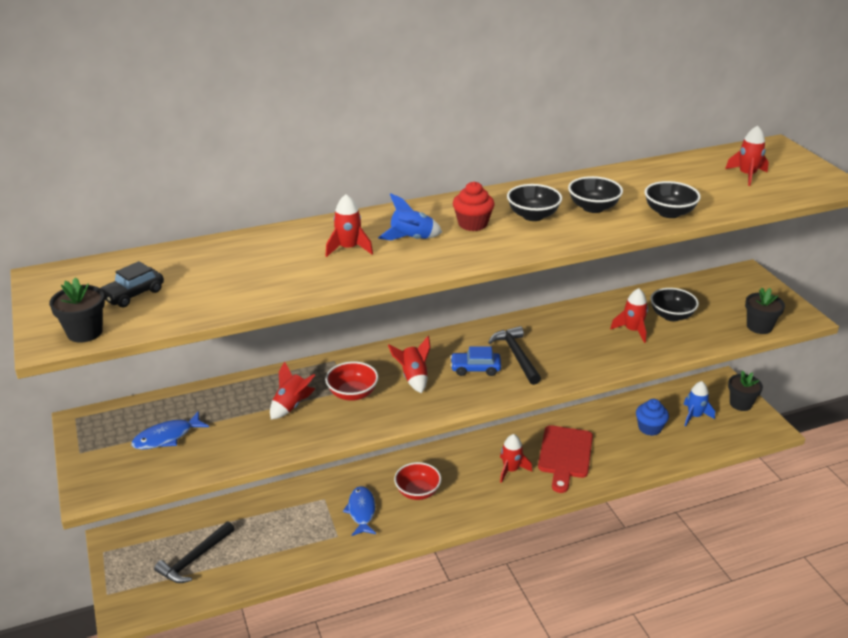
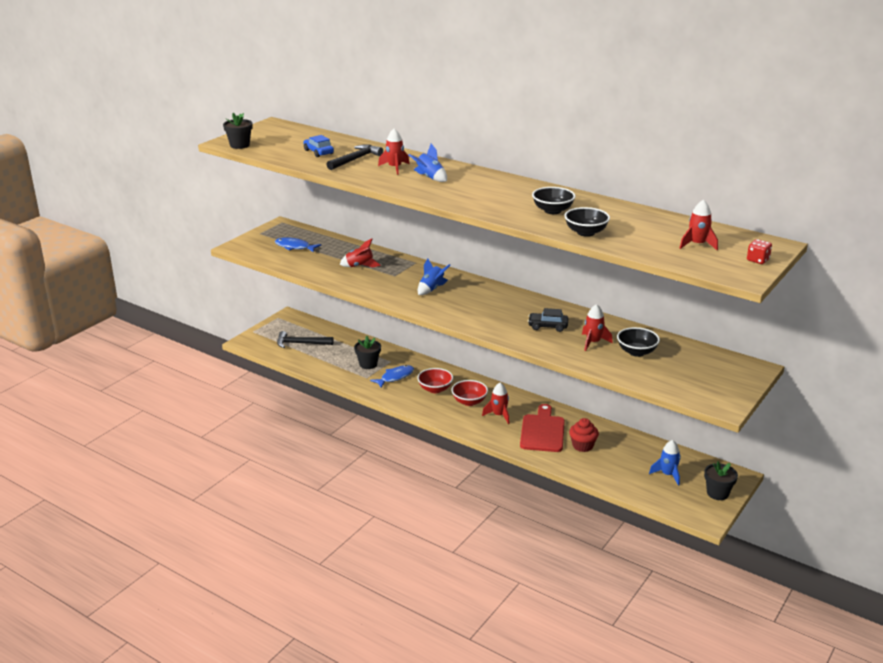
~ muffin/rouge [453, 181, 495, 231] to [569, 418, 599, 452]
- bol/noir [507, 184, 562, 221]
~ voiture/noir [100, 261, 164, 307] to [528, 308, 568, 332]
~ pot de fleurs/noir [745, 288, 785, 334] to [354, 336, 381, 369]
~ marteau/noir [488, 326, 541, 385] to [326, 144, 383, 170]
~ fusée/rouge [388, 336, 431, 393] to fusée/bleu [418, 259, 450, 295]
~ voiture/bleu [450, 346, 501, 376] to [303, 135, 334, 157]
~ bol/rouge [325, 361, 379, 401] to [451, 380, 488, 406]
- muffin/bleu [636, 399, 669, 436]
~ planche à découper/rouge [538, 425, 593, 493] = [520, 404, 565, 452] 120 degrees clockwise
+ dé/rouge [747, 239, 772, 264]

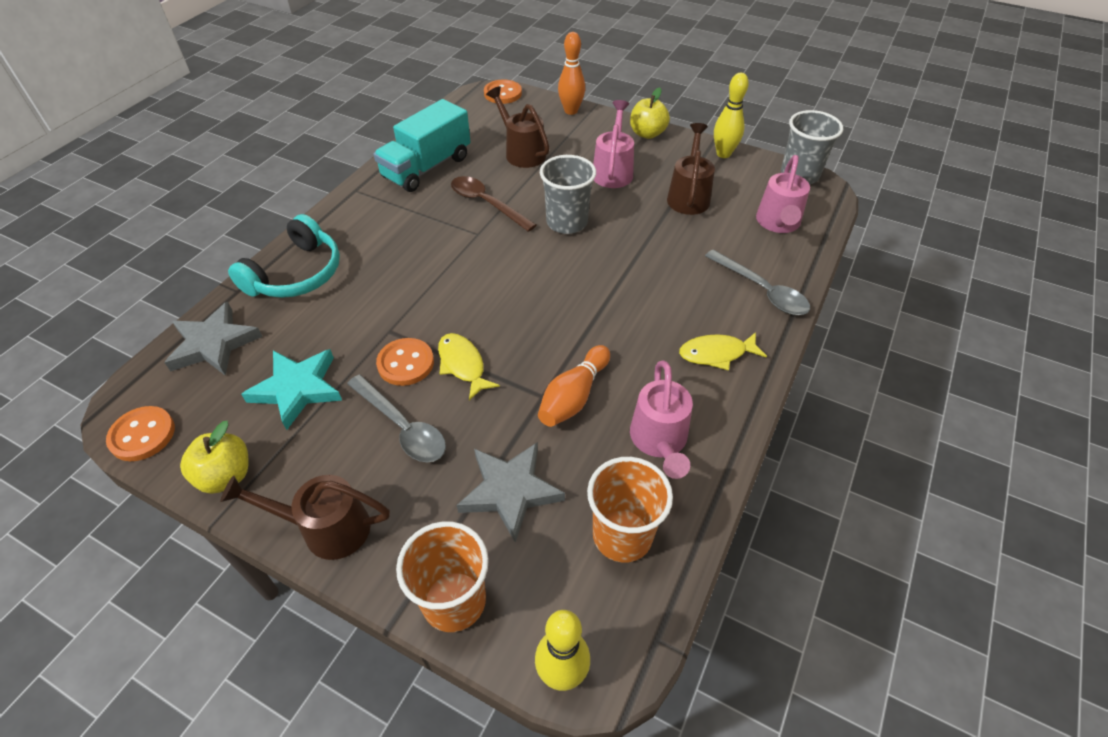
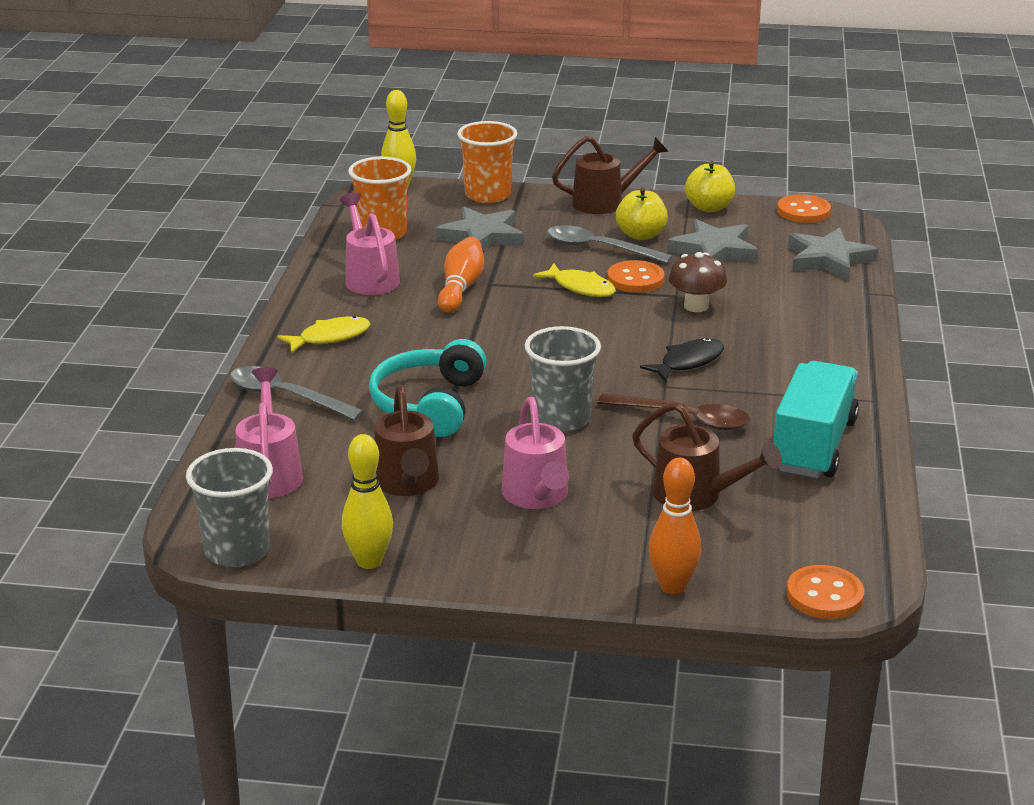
~ pomme/jaune [630, 87, 670, 139] to [616, 187, 668, 240]
~ casque audio/turquoise [228, 214, 340, 298] to [369, 339, 487, 437]
~ étoile/turquoise [241, 349, 342, 430] to étoile/gris [668, 219, 758, 262]
+ champignon/marron [669, 252, 727, 312]
+ poisson/noir [640, 338, 724, 382]

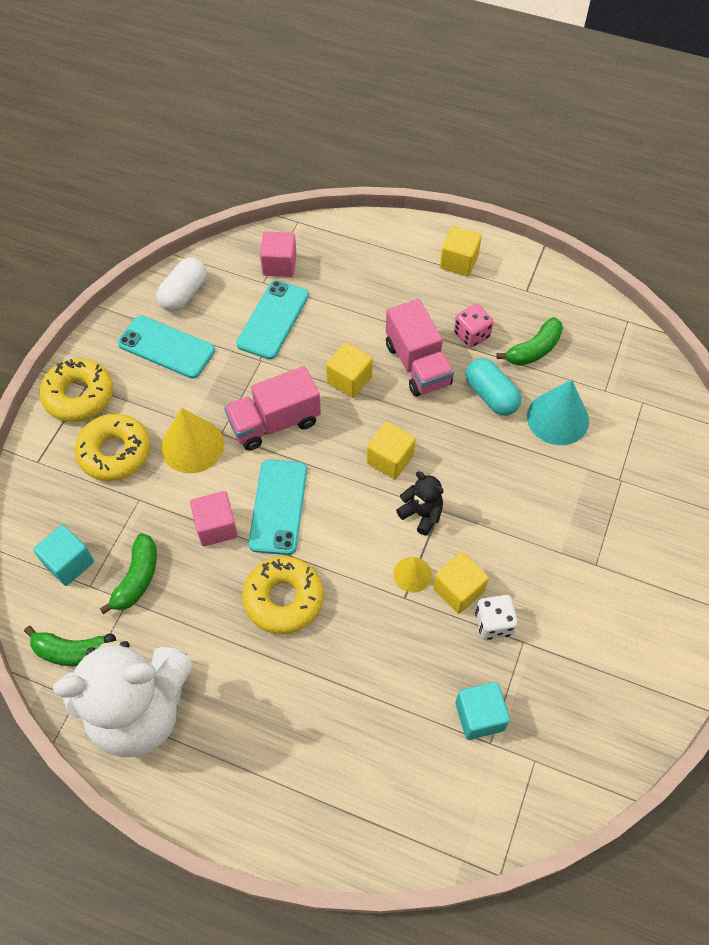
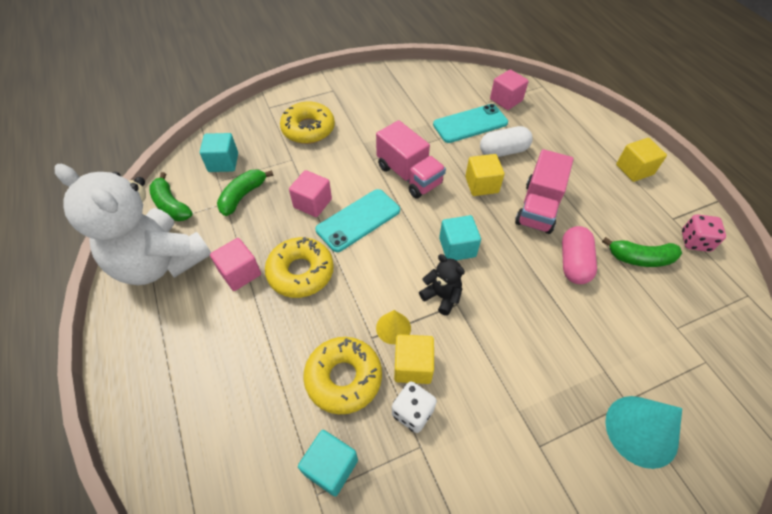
~ gélule/blanc [156, 257, 207, 312] to [480, 126, 533, 157]
~ dé/rose [454, 304, 494, 348] to [682, 214, 726, 252]
- téléphone/turquoise [118, 315, 215, 379]
~ beignet/jaune [40, 358, 113, 422] to [303, 337, 382, 414]
~ gélule/turquoise [466, 358, 521, 415] to gélule/rose [562, 226, 597, 284]
~ camion/rose [224, 366, 321, 450] = [376, 120, 446, 199] 150 degrees counterclockwise
~ cône/turquoise [527, 379, 589, 445] to [605, 396, 682, 469]
- cône/jaune [161, 408, 224, 473]
~ cube/jaune [367, 422, 416, 479] to cube/turquoise [439, 215, 481, 260]
~ ours en peluche/noir [396, 472, 443, 536] = [419, 254, 465, 316] 45 degrees counterclockwise
~ banane/vert [99, 533, 157, 614] = [217, 170, 273, 216] 150 degrees clockwise
+ cube/rose [210, 238, 261, 291]

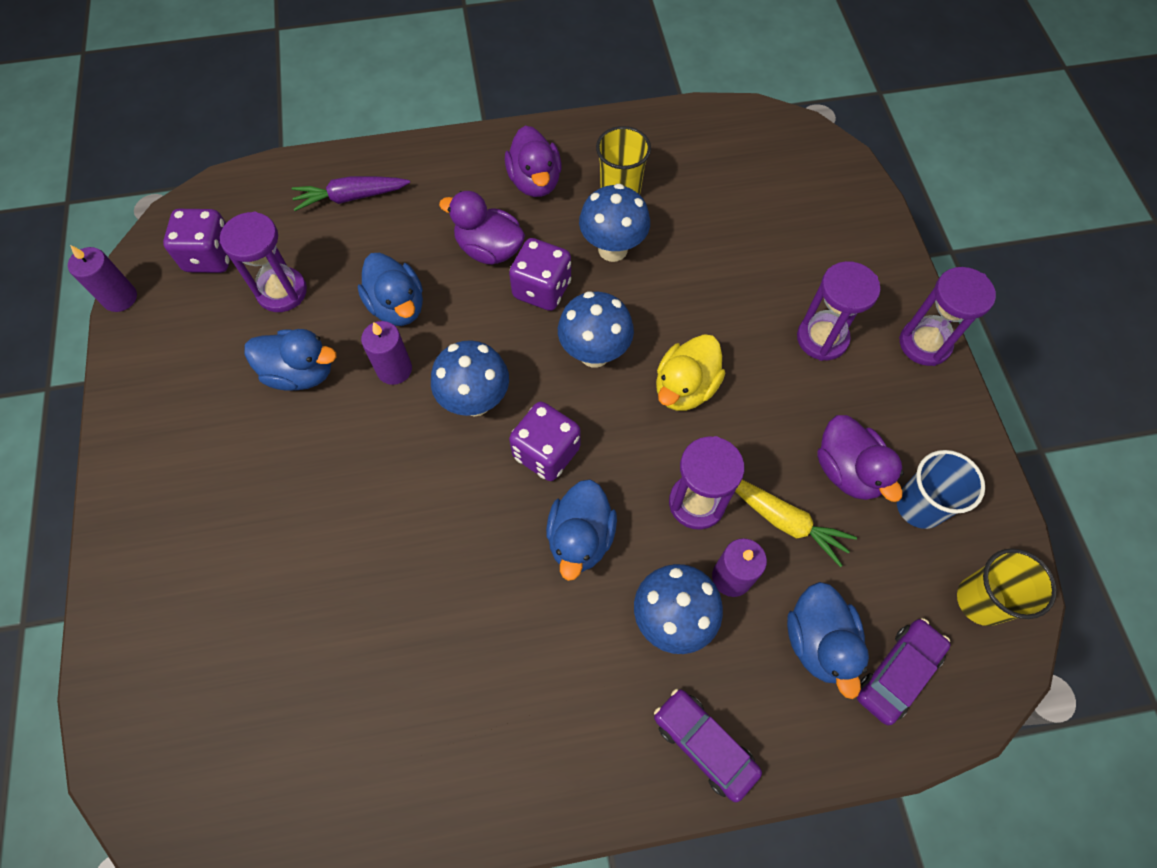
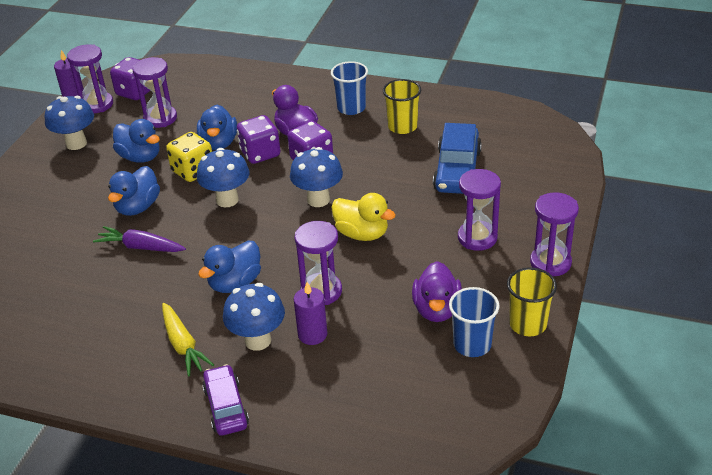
~ canard/violet [505, 126, 562, 197] to gobelet/bleu [331, 61, 368, 115]
~ carotte/violet [292, 176, 410, 211] to [93, 226, 186, 252]
~ champignon/bleu [579, 184, 650, 262] to [45, 96, 94, 150]
~ bougie/violet [361, 321, 412, 385] to dé/jaune [166, 132, 212, 182]
~ canard/jaune [656, 334, 725, 411] = [331, 193, 396, 241] 120 degrees counterclockwise
~ dé/violet [509, 402, 580, 481] to [237, 115, 280, 164]
~ carotte/jaune [735, 480, 857, 567] to [162, 303, 214, 376]
~ gobelet/jaune [957, 548, 1057, 626] to [507, 267, 557, 336]
~ canard/bleu [787, 582, 869, 699] to [108, 166, 160, 216]
- voiture/violet [857, 618, 951, 725]
+ sablier/violet [67, 45, 113, 113]
+ voiture/bleu [433, 123, 482, 194]

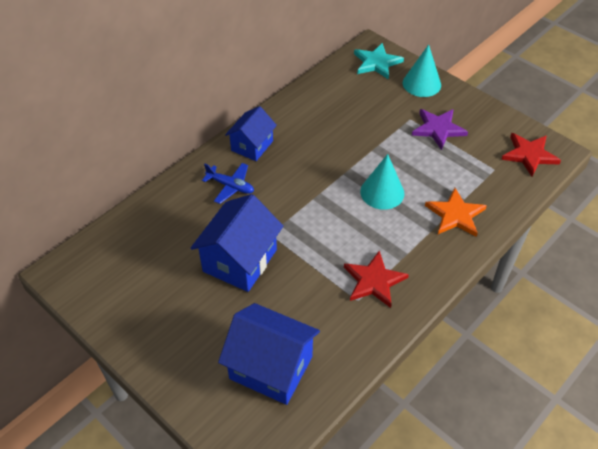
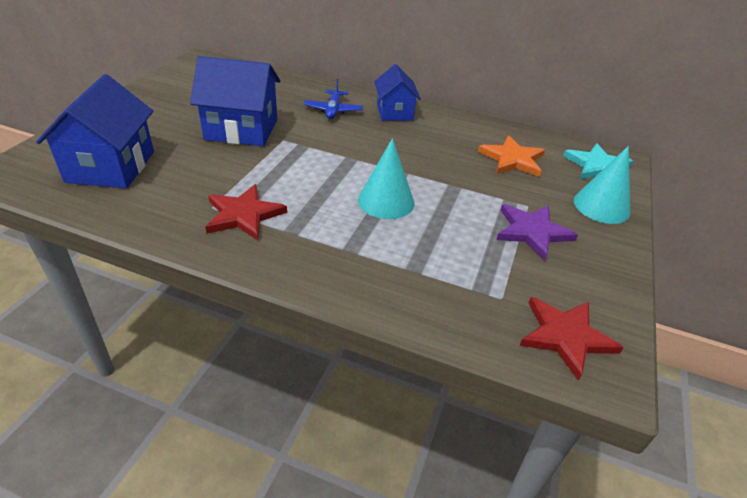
~ maison/bleu [225, 106, 277, 161] = [374, 64, 421, 121] 75 degrees clockwise
~ étoile/orange [425, 188, 487, 237] to [478, 136, 545, 177]

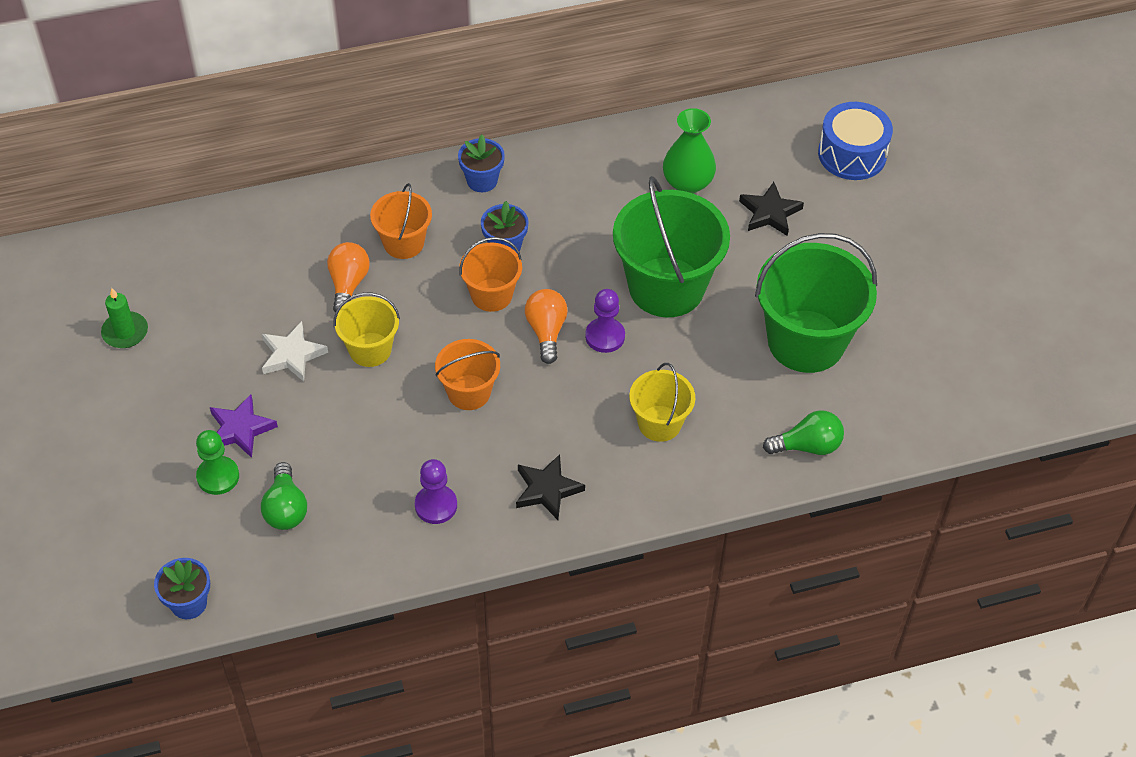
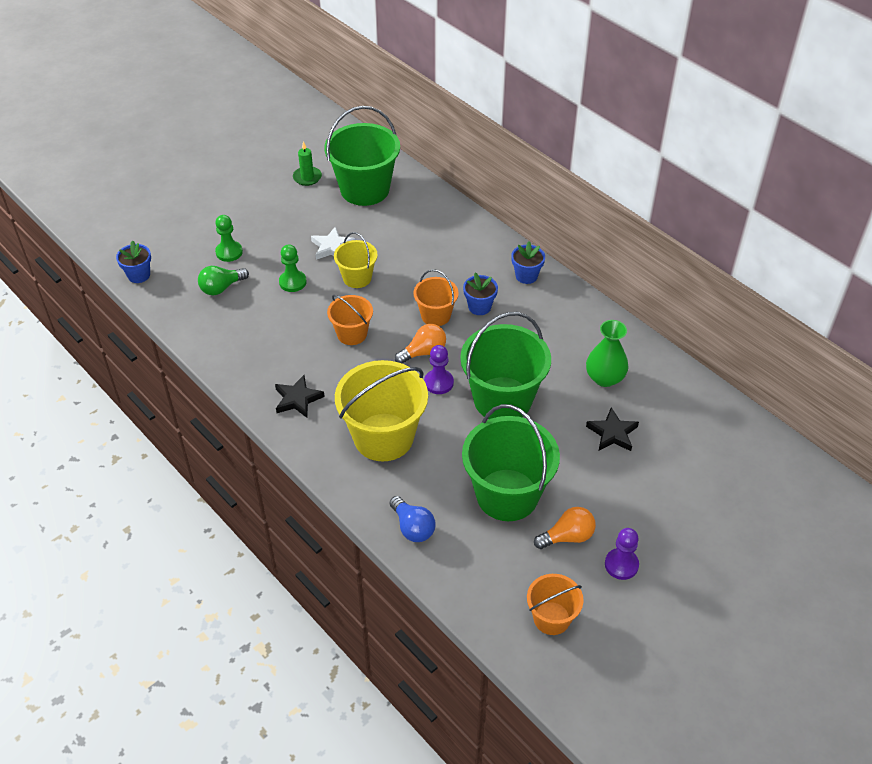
- tambour/bleu [818, 102, 893, 180]
~ seau/orange [370, 183, 432, 259] to [527, 574, 584, 635]
~ ampoule/orange [327, 242, 370, 312] to [534, 507, 596, 549]
~ seau/jaune [629, 363, 695, 442] = [335, 360, 428, 462] x1.84
- étoile/violet [210, 394, 278, 458]
~ ampoule/vert [763, 410, 844, 455] to ampoule/bleu [390, 496, 435, 542]
~ pion/violet [415, 459, 457, 524] to [605, 528, 639, 580]
+ seau/vert [324, 106, 400, 206]
+ pion/vert [279, 244, 307, 292]

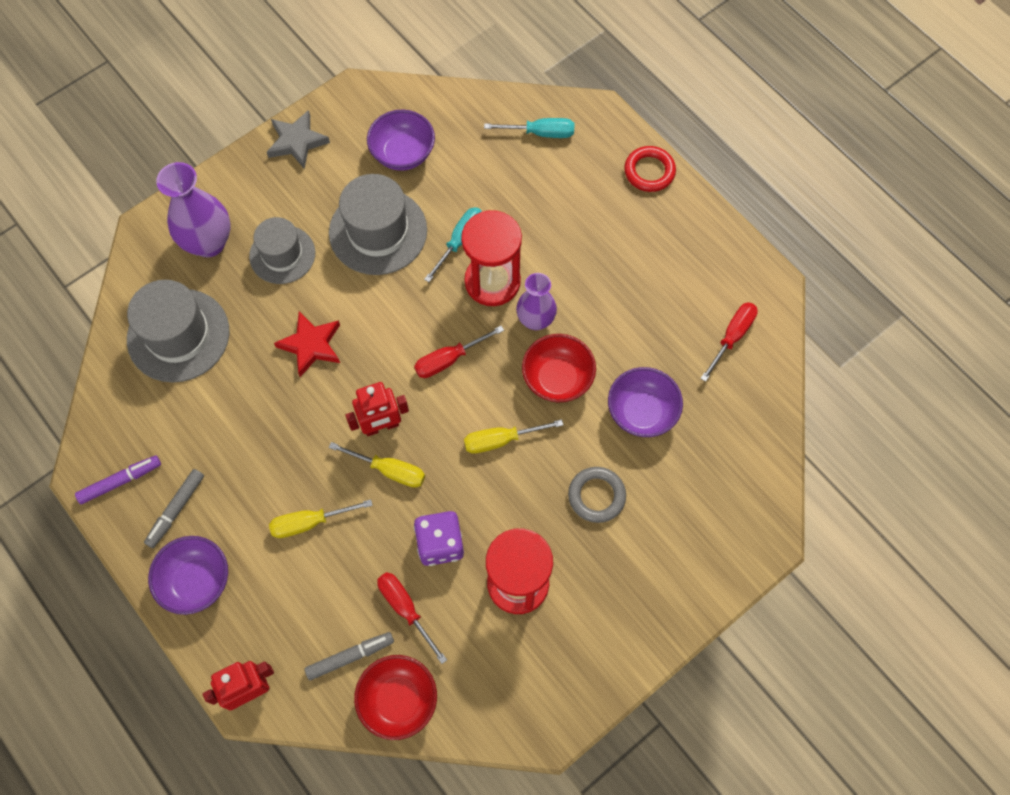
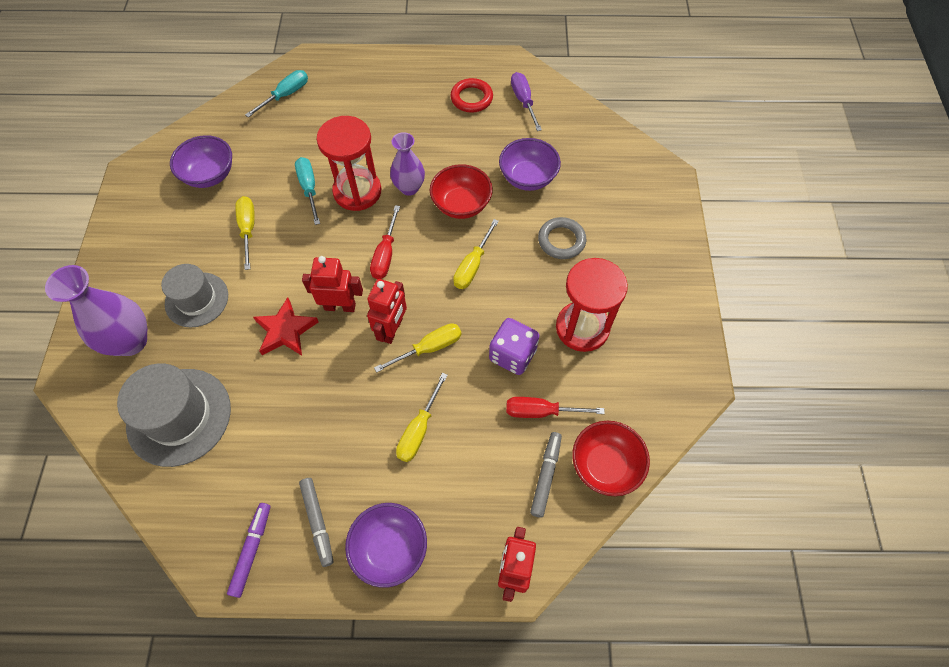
- étoile/gris [267, 110, 330, 169]
~ anneau/rouge [624, 146, 676, 192] to [450, 78, 493, 113]
~ chapeau/gris [329, 174, 427, 275] to tournevis/jaune [235, 196, 255, 270]
~ tournevis/rouge [700, 302, 758, 382] to tournevis/violet [511, 72, 542, 131]
+ robot/rouge [302, 256, 363, 312]

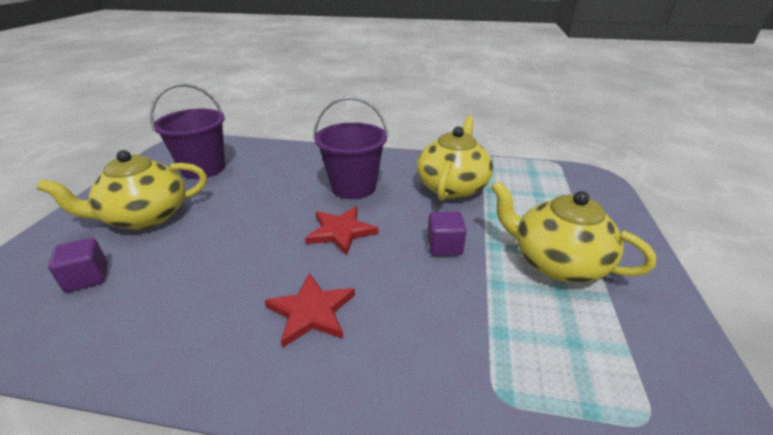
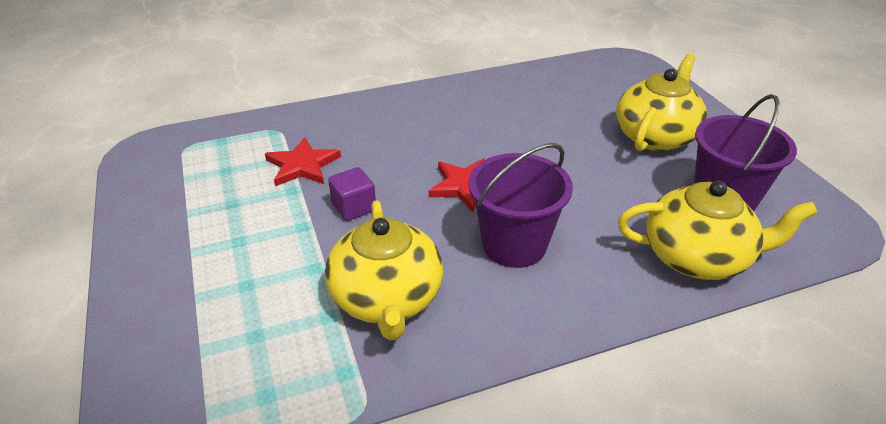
~ théière/jaune [491, 181, 656, 283] to [618, 181, 818, 280]
- cube/violet [48, 238, 108, 292]
~ étoile/rouge [265, 273, 355, 348] to [265, 137, 341, 186]

